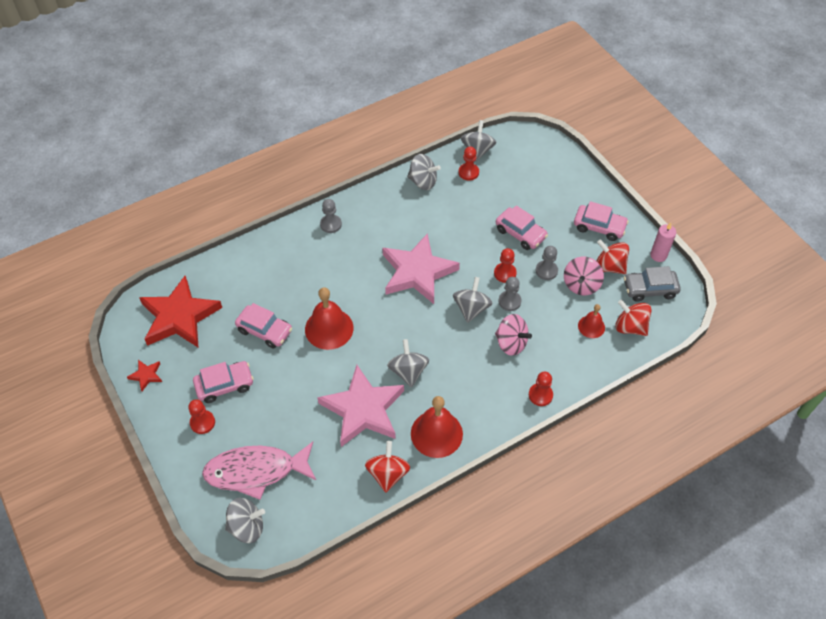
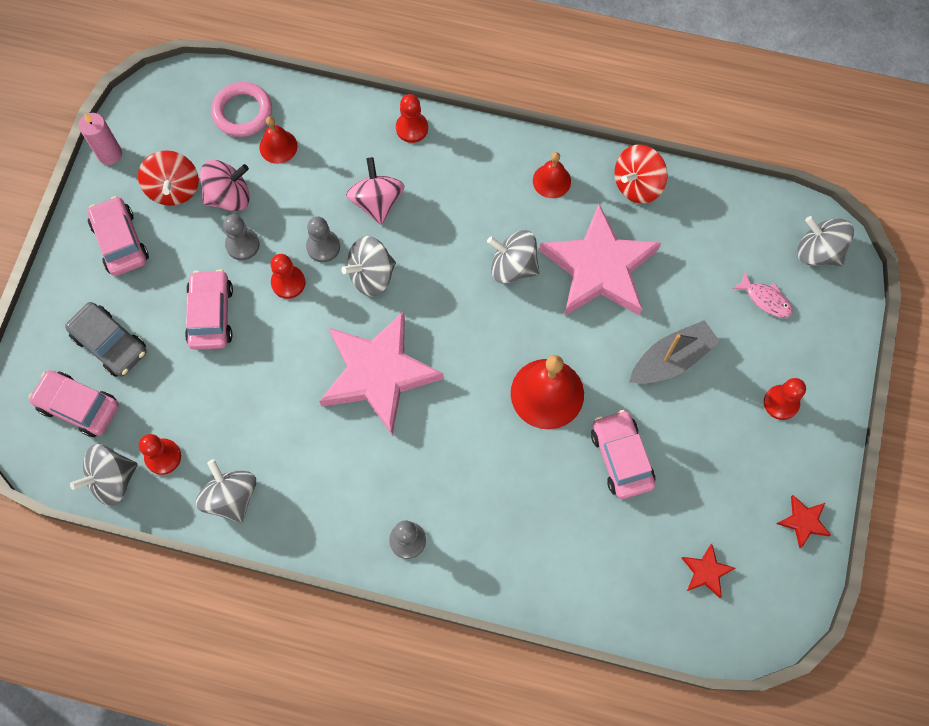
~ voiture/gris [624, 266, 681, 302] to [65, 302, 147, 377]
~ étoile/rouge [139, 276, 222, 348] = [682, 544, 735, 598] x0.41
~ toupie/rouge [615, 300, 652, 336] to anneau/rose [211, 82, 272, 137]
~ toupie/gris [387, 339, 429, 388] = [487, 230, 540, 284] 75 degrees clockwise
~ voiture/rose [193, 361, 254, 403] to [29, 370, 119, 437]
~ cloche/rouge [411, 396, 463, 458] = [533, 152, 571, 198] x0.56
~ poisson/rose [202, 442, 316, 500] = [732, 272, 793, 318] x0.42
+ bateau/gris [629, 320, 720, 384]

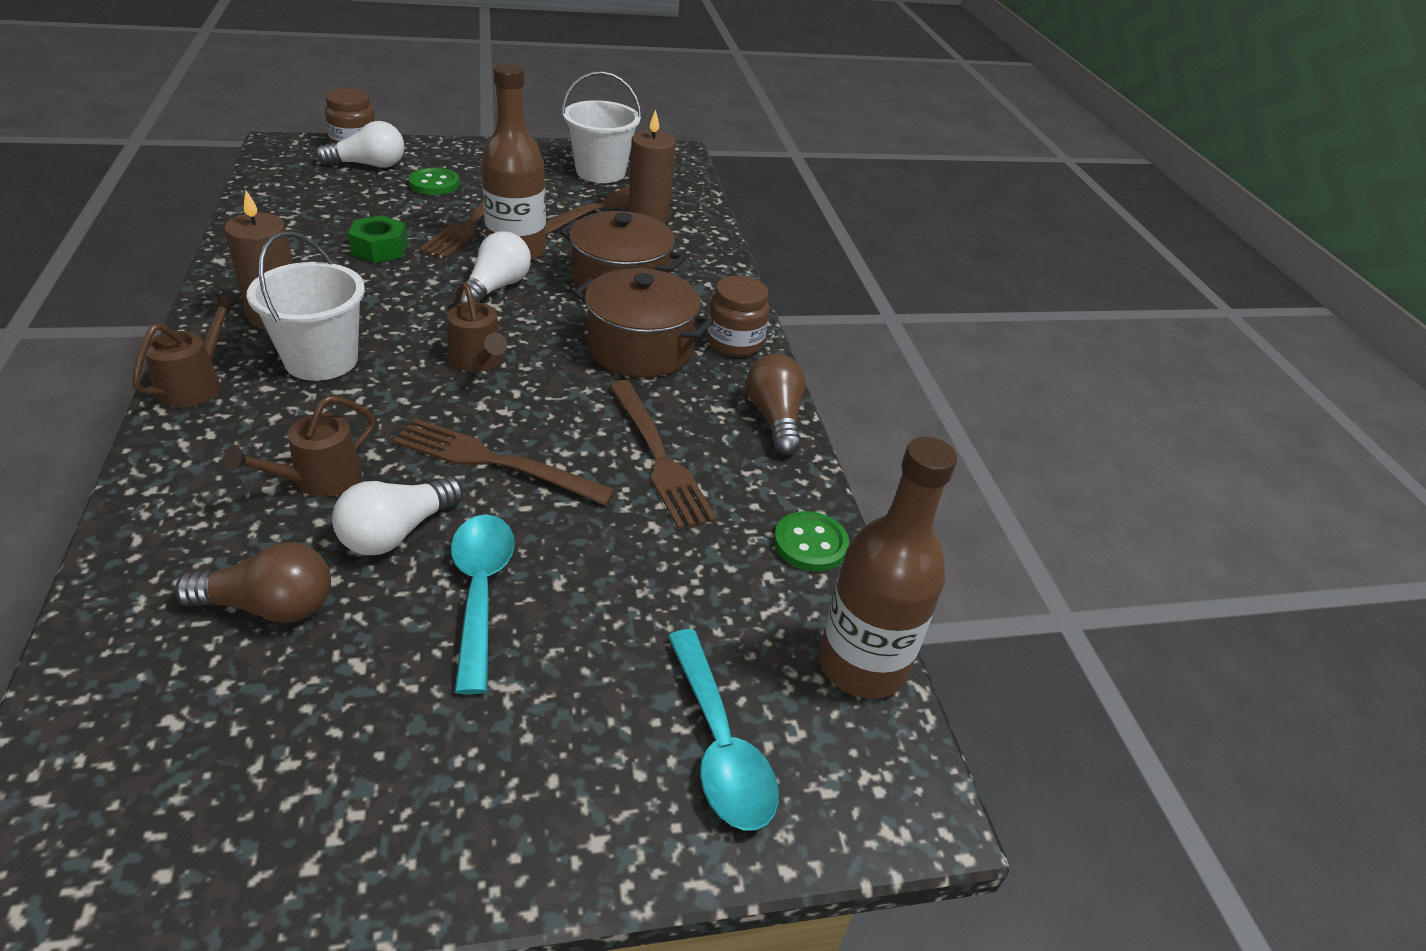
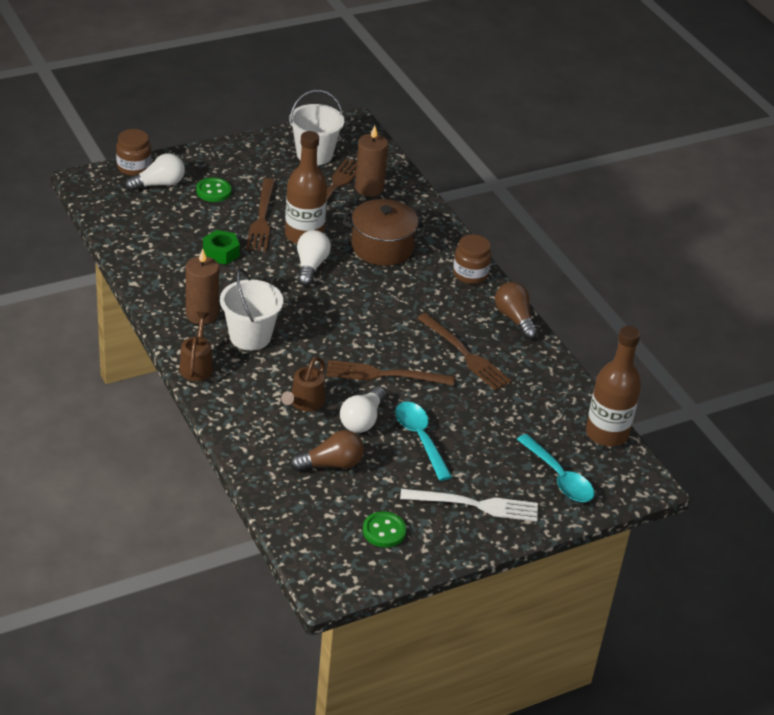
- marmite/marron [574, 268, 713, 378]
- arrosoir/marron [447, 282, 507, 372]
~ bouton/vert [774, 511, 849, 572] to [363, 512, 406, 548]
+ fourchette/blanc [400, 489, 538, 522]

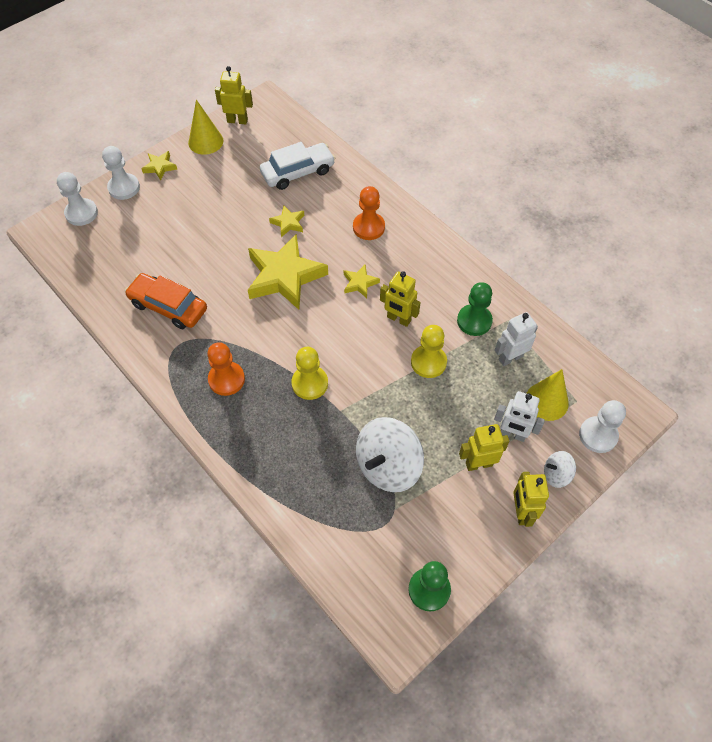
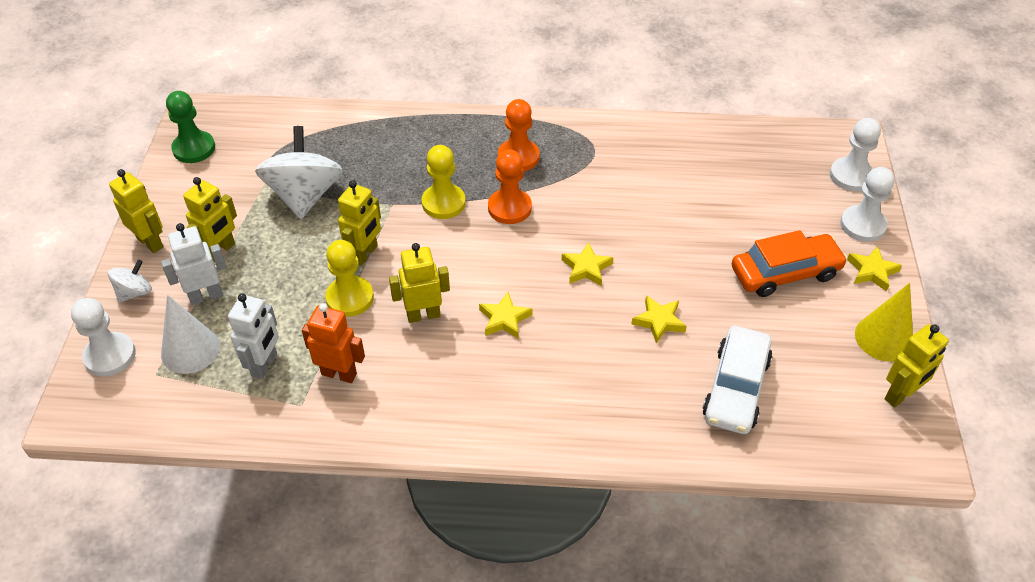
~ pion/orange [353, 186, 385, 240] to [488, 150, 532, 224]
~ étoile/jaune [248, 234, 328, 310] = [562, 242, 613, 286] x0.45
~ voiture/orange [125, 273, 207, 329] to [732, 230, 848, 297]
~ pion/vert [457, 282, 493, 336] to robot/orange [302, 303, 365, 383]
~ cône/jaune [526, 369, 569, 421] to cône/blanc [161, 295, 220, 374]
+ robot/jaune [338, 180, 381, 266]

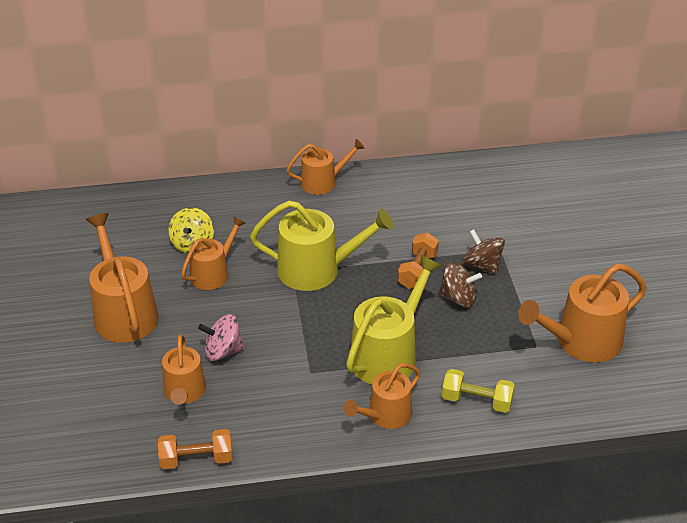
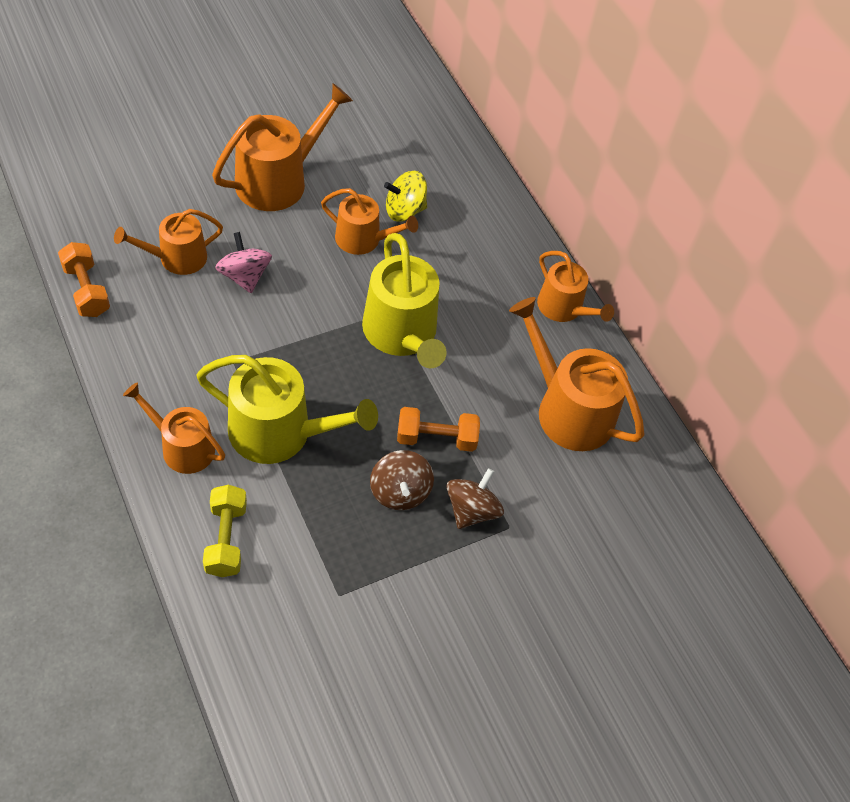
~ arrosoir/orange [518, 264, 647, 362] to [509, 297, 644, 451]

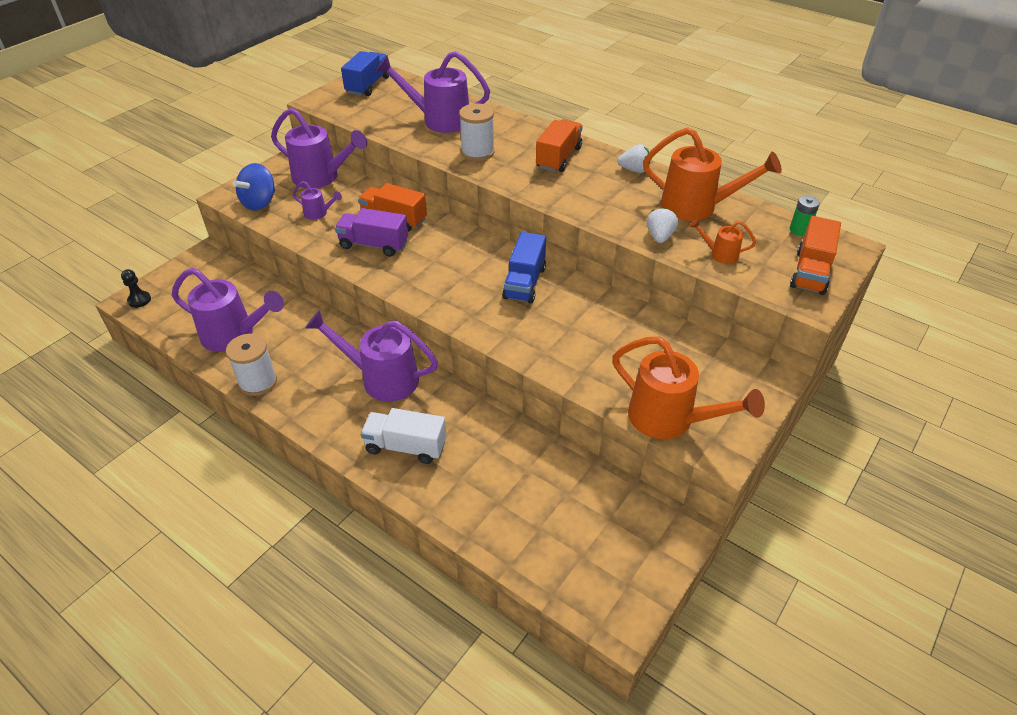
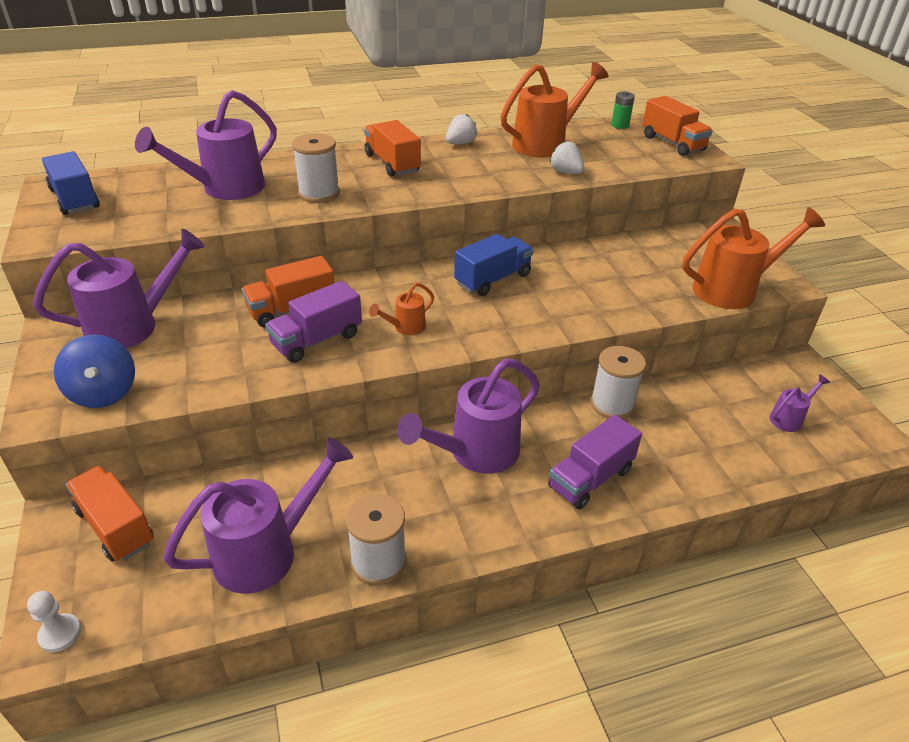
~ arrosoir/violet [293, 181, 342, 220] to [770, 374, 830, 432]
~ arrosoir/orange [689, 218, 756, 264] to [369, 282, 434, 335]
~ camion/bleu [502, 232, 546, 304] = [454, 234, 534, 296] 90 degrees counterclockwise
~ pion/noir [121, 269, 151, 308] to pion/blanc [27, 591, 81, 652]
~ camion/blanc [361, 408, 447, 464] to camion/violet [548, 415, 642, 509]
+ bobine/blanc [591, 346, 646, 419]
+ camion/orange [66, 465, 154, 561]

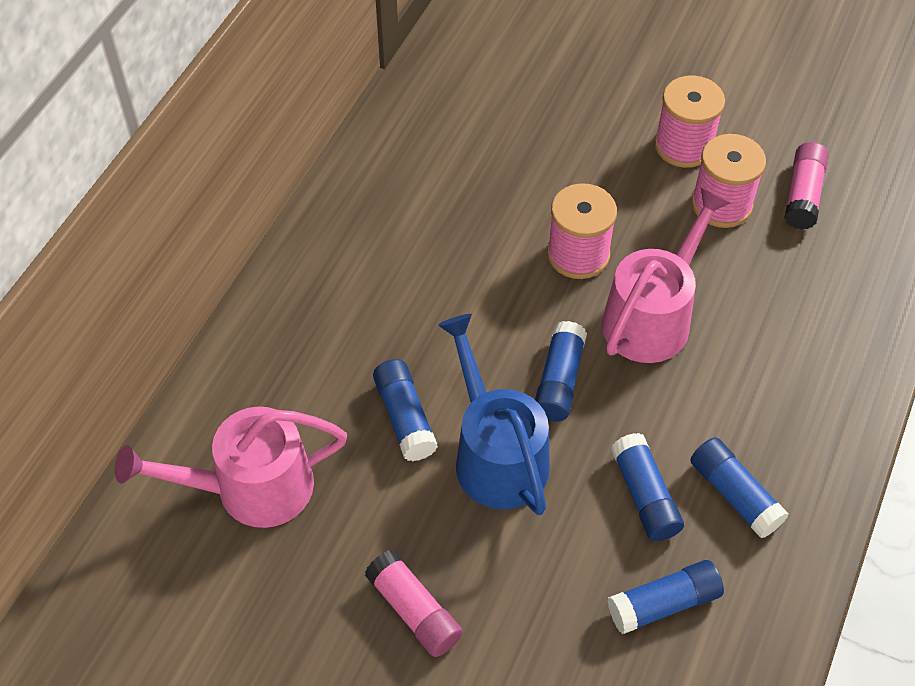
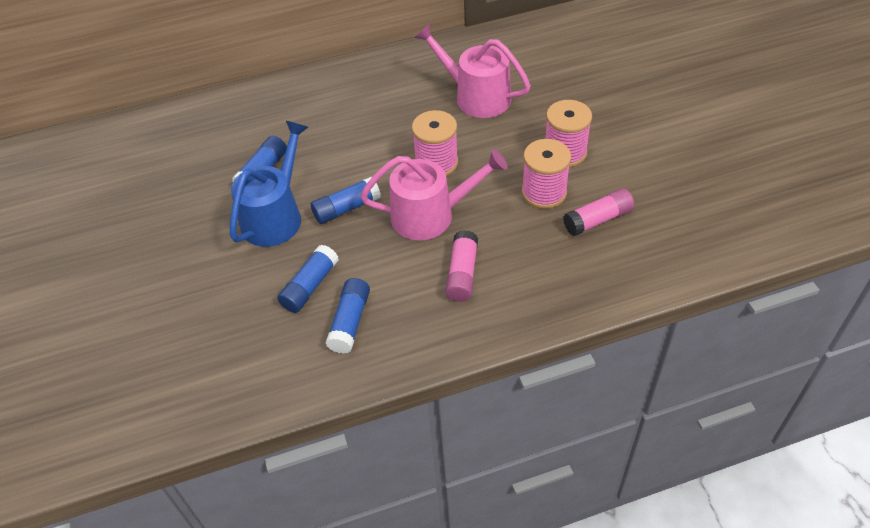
~ arrosoir/rose [115, 407, 347, 528] to [414, 23, 531, 118]
~ bâton de colle/rose [365, 550, 463, 657] to [445, 230, 478, 302]
- bâton de colle/bleu [608, 560, 724, 634]

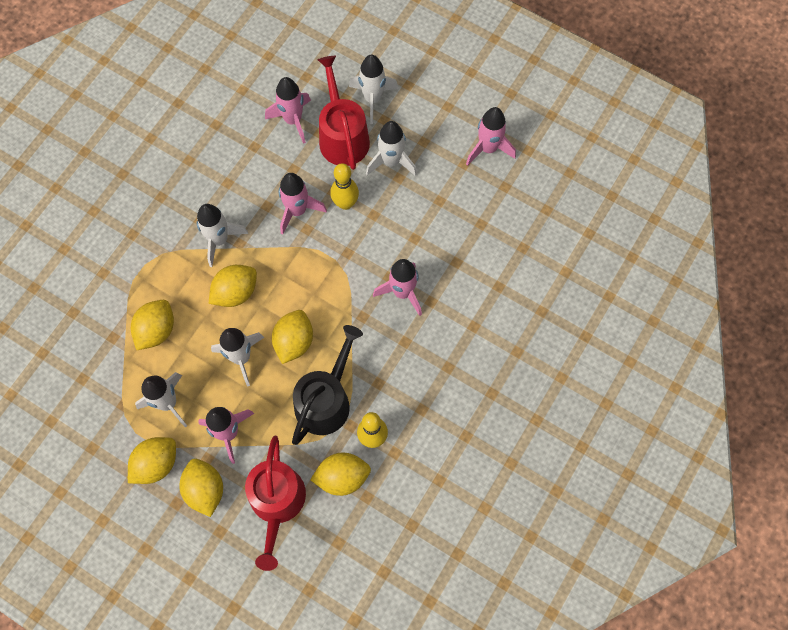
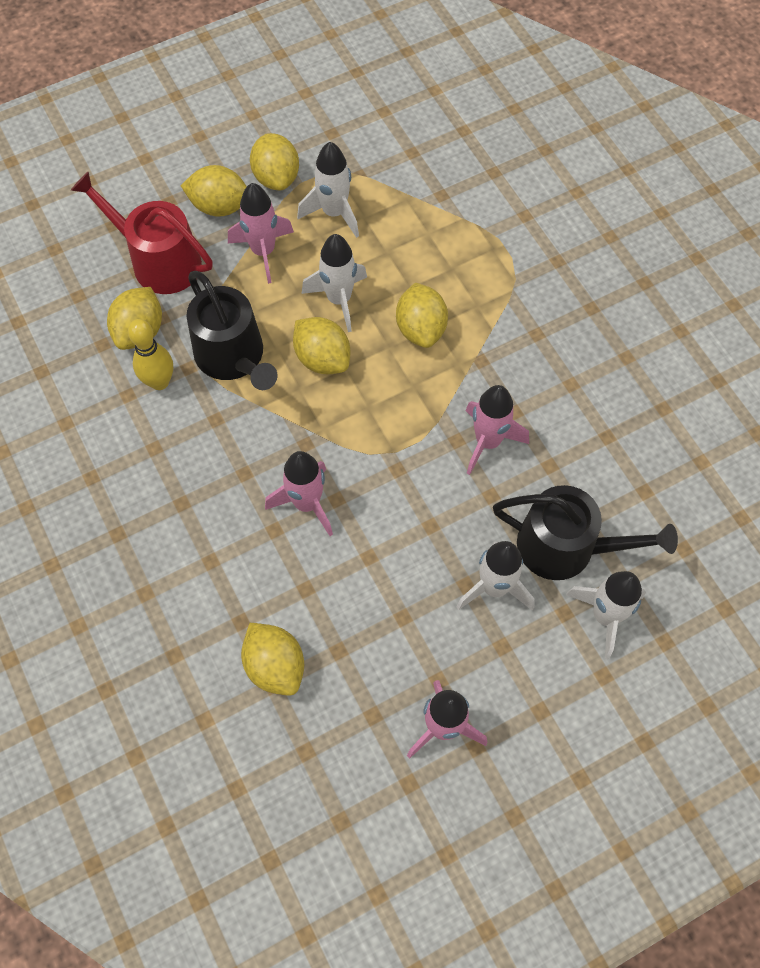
~ arrosoir/rouge [317, 56, 370, 170] to arrosoir/noir [493, 485, 678, 580]
- fusée/rose [265, 77, 311, 144]
- quille/jaune [330, 163, 359, 210]
- fusée/blanc [197, 204, 248, 267]
~ citron/jaune [131, 300, 174, 350] to [241, 623, 304, 696]

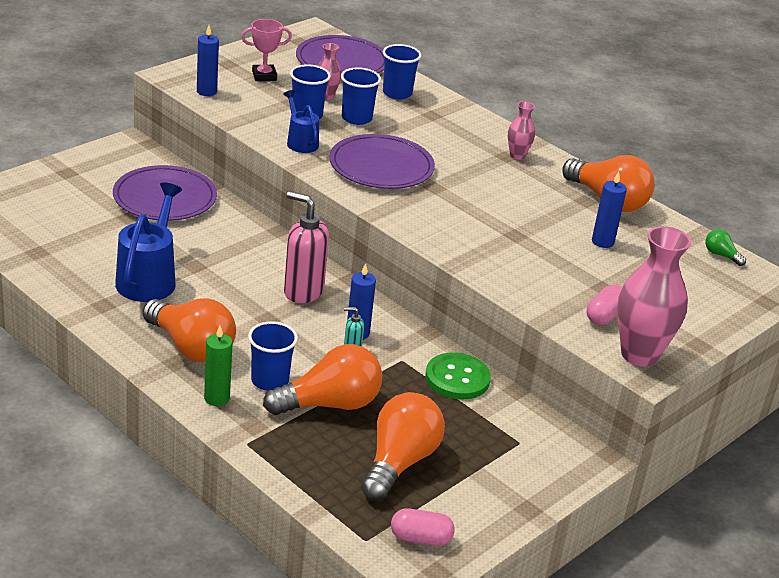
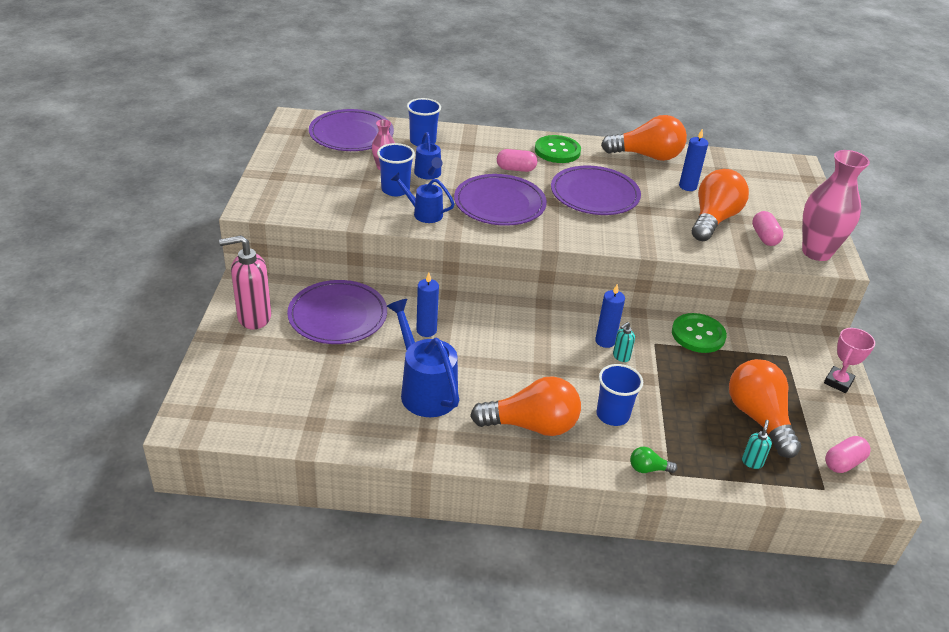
~ trophée/rose [241, 19, 292, 81] to [824, 328, 875, 393]
~ bougie/bleu [197, 25, 219, 96] to [416, 273, 439, 337]
~ gobelet/bleu [341, 67, 381, 125] to arrosoir/bleu [414, 132, 442, 179]
~ vase/rose [508, 101, 535, 160] to bouton/vert [535, 135, 581, 163]
~ distributeur de savon/rose [284, 191, 329, 303] to [219, 235, 271, 329]
~ ampoule/vert [705, 229, 746, 266] to [630, 447, 678, 473]
- bougie/vert [204, 326, 233, 406]
~ ampoule/orange [263, 344, 382, 415] to [692, 169, 749, 241]
+ gélule/rose [497, 149, 537, 172]
+ assiette/violet [551, 166, 641, 215]
+ distributeur de savon/turquoise [742, 420, 772, 469]

